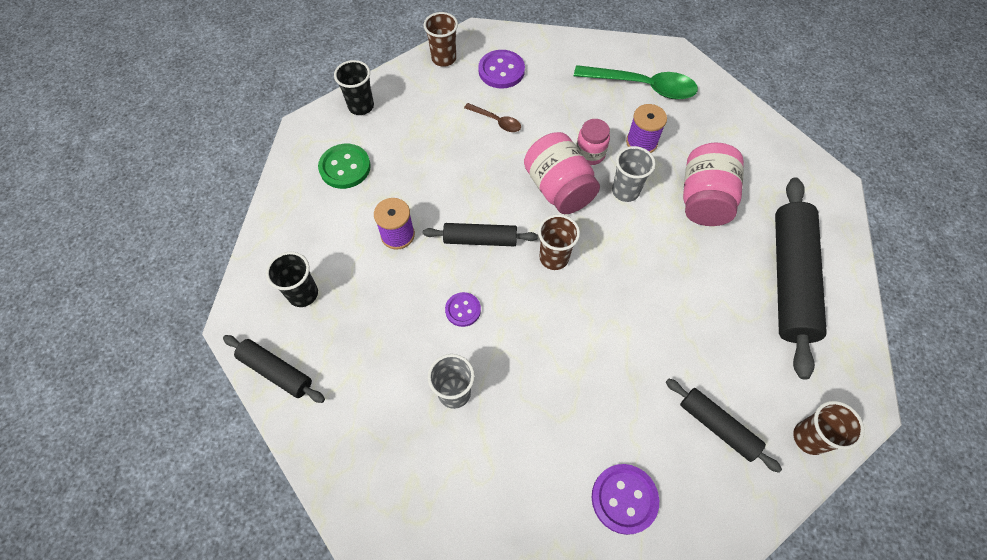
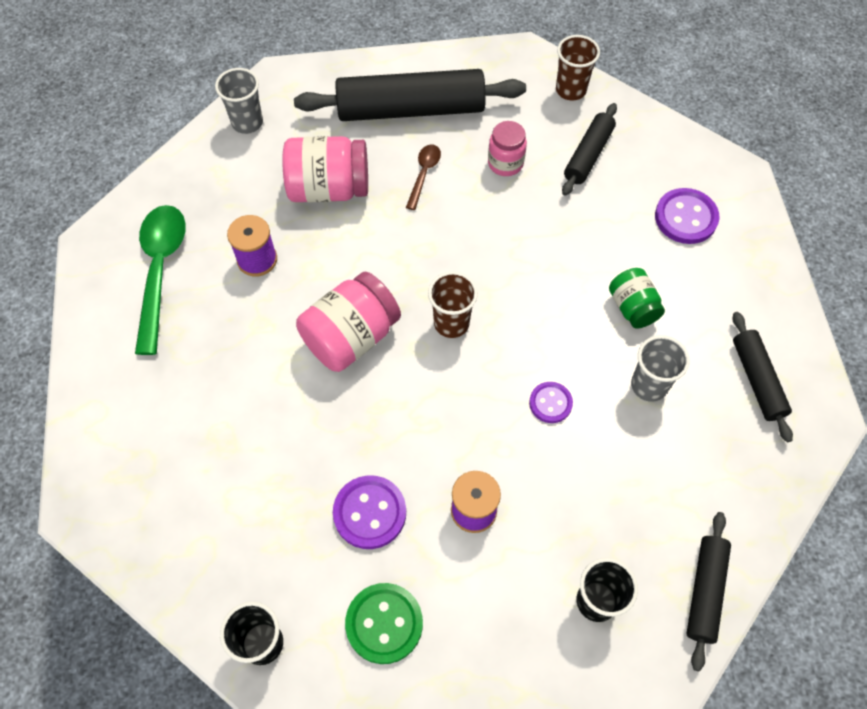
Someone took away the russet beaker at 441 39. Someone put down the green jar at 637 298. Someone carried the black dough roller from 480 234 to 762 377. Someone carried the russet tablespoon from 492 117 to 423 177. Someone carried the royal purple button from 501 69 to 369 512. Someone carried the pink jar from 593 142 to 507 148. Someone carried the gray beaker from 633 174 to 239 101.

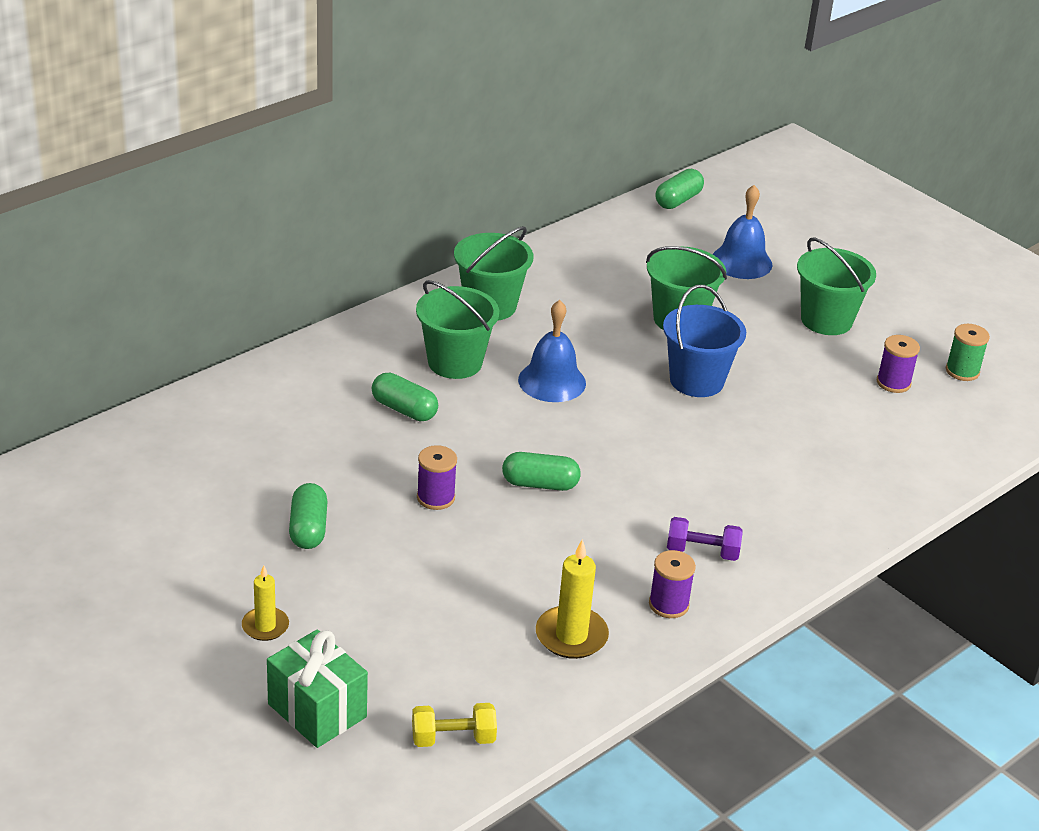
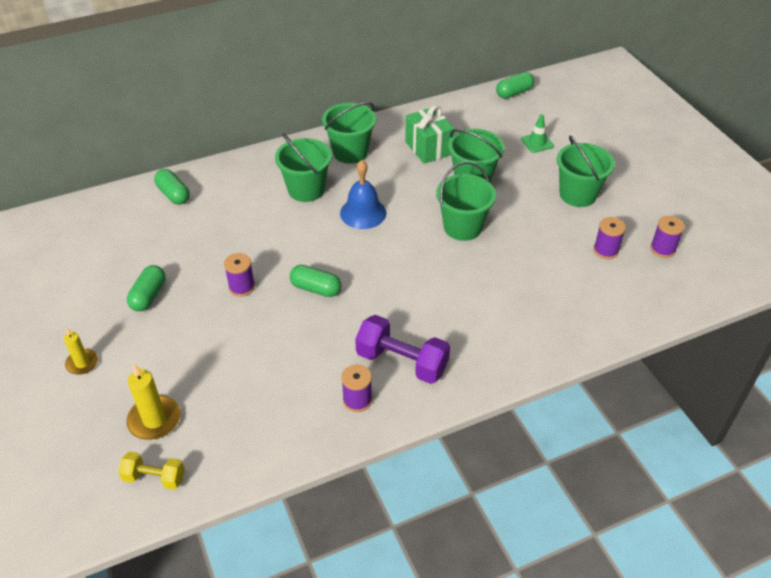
Someone carried the green present from 317 689 to 429 134. Someone carried the green capsule from 405 397 to 172 187. Someone carried the bright yellow wax candle from 572 599 to 154 402. Someone swapped the royal blue hand bell at 742 232 for the green safety cone at 537 133. Someone repainted the royal blue sand bucket at 704 341, which became the green sand bucket at 466 201. Someone repainted the green reel of thread at 968 352, which became the royal purple reel of thread at 667 237. Someone scaled the royal purple hand weight at 705 539 by 1.68.

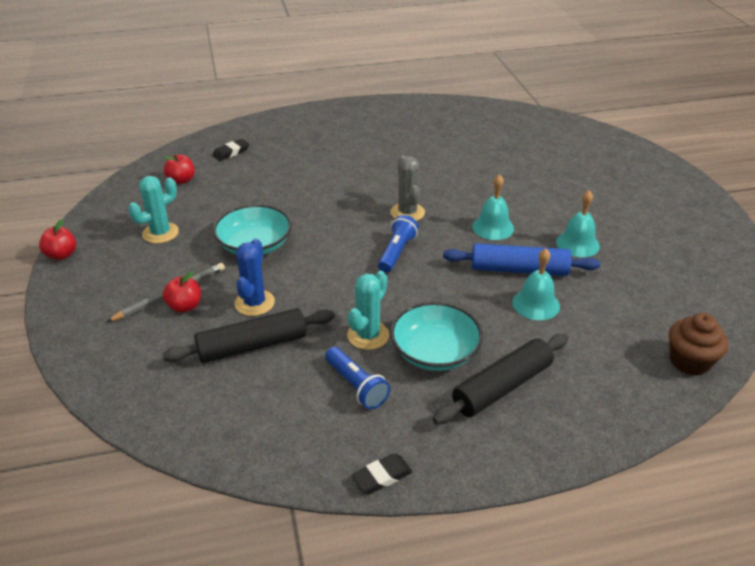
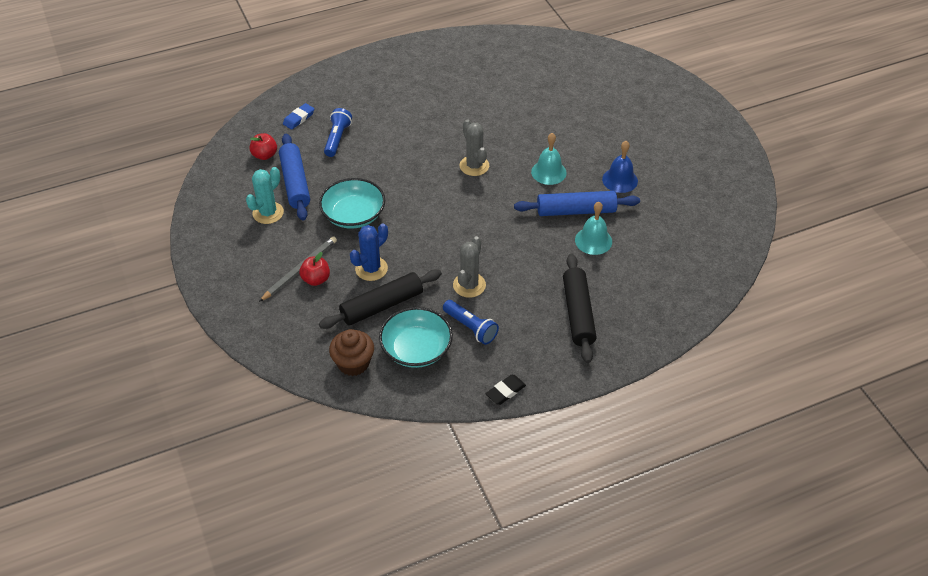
Someone took away the crimson apple fruit at 57 239. Someone put down the royal blue dough roller at 294 177. Someone carried the royal blue pocket torch from 398 244 to 338 132. Someone carried the aqua deep dish from 436 336 to 416 337. Someone carried the russet muffin from 698 344 to 351 352. Someone repainted the black gum eraser at 230 150, which became the royal blue gum eraser at 298 116. Someone repainted the aqua prickly plant at 368 310, which became the gray prickly plant at 469 267. Someone repainted the aqua hand bell at 578 223, which became the royal blue hand bell at 620 167. Someone rotated the royal blue prickly plant at 254 277 by 45 degrees clockwise. Someone rotated the black dough roller at 500 379 by 45 degrees counterclockwise.

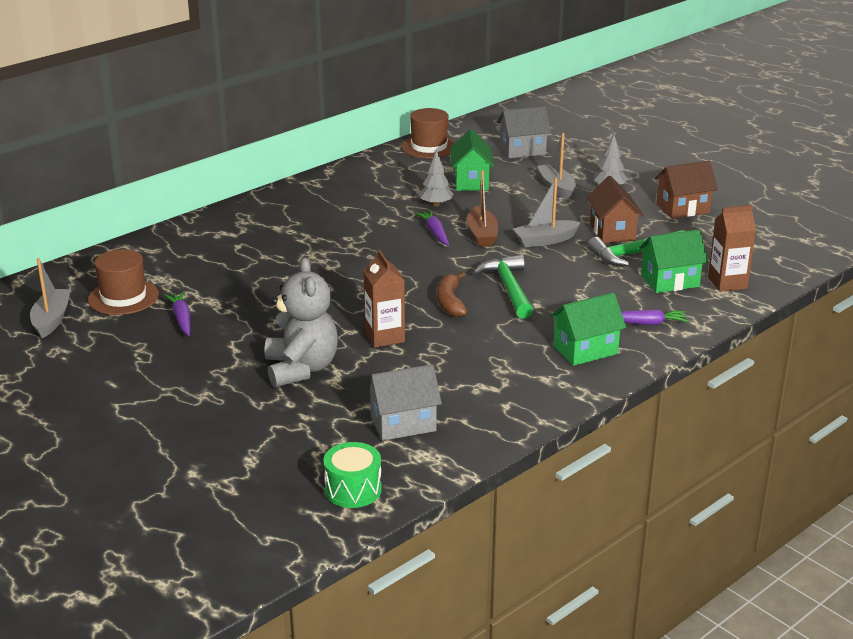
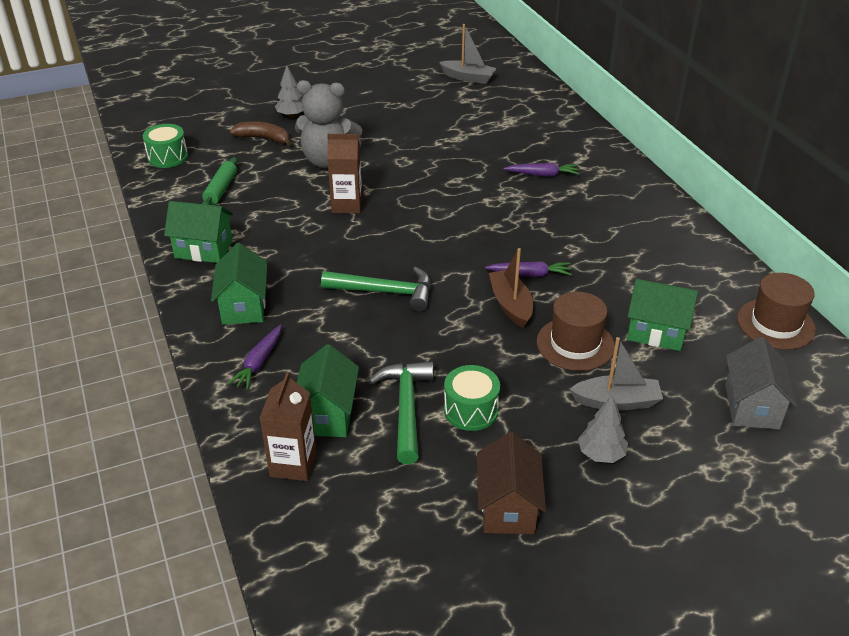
Someone took away the gray boat at 547 212. Someone put down the green cottage at 198 232. Someone carried the russet top hat from 123 282 to 576 331. Someone carried the royal purple toy carrot from 177 313 to 541 169. Someone carried the gray toy tree from 436 178 to 289 91. Someone carried the russet banana fruit from 452 294 to 261 133. Someone swapped the gray cottage at 403 402 for the green dough roller at 220 181. Someone swapped the russet cottage at 615 209 for the green toy drum at 472 398. Someone rotated the russet boat at 482 208 by 60 degrees clockwise.

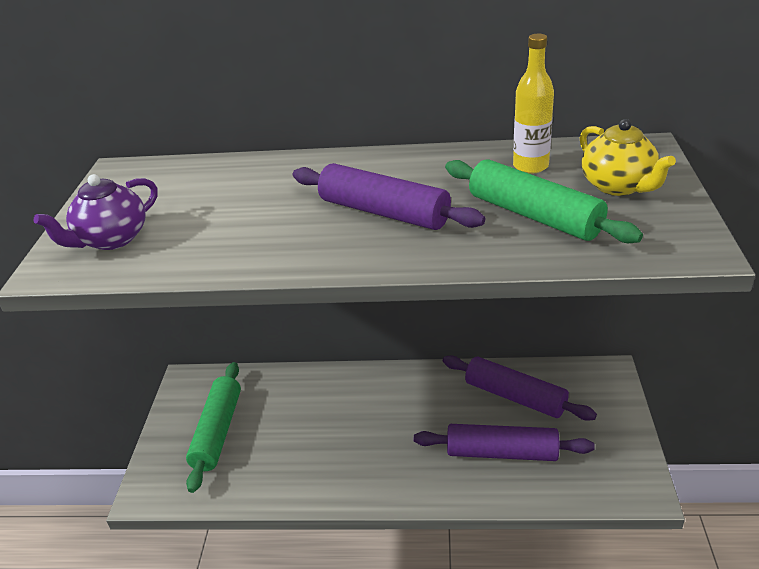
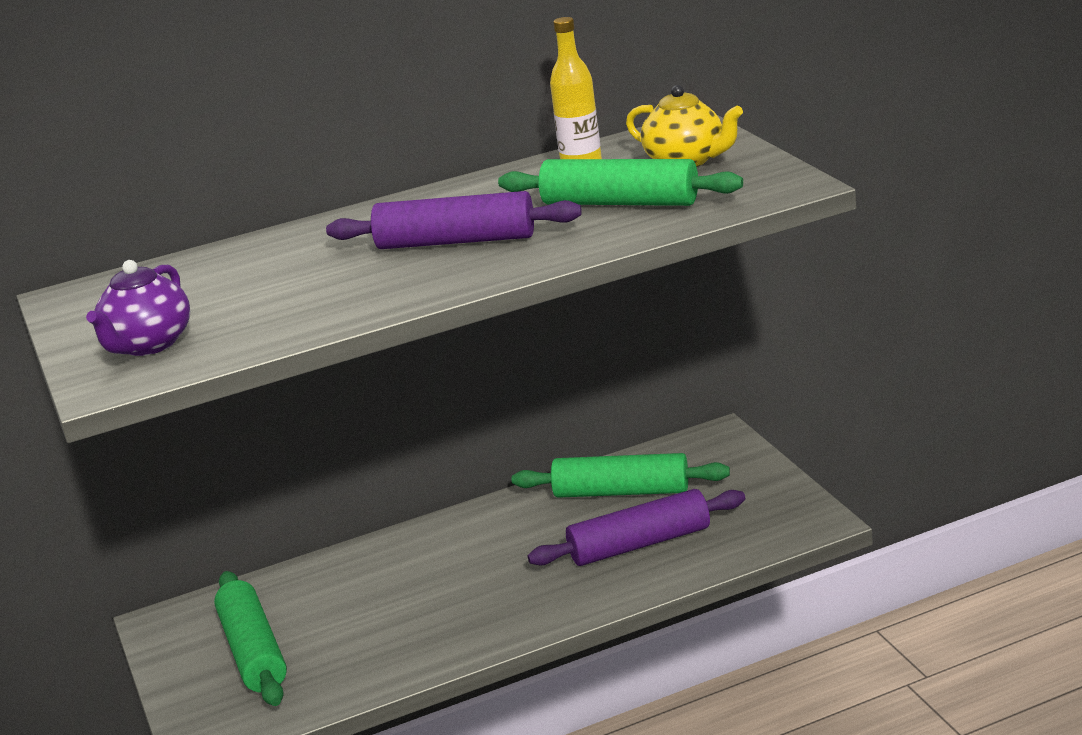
Someone repainted the royal purple dough roller at 520 388, which became the green dough roller at 621 475.

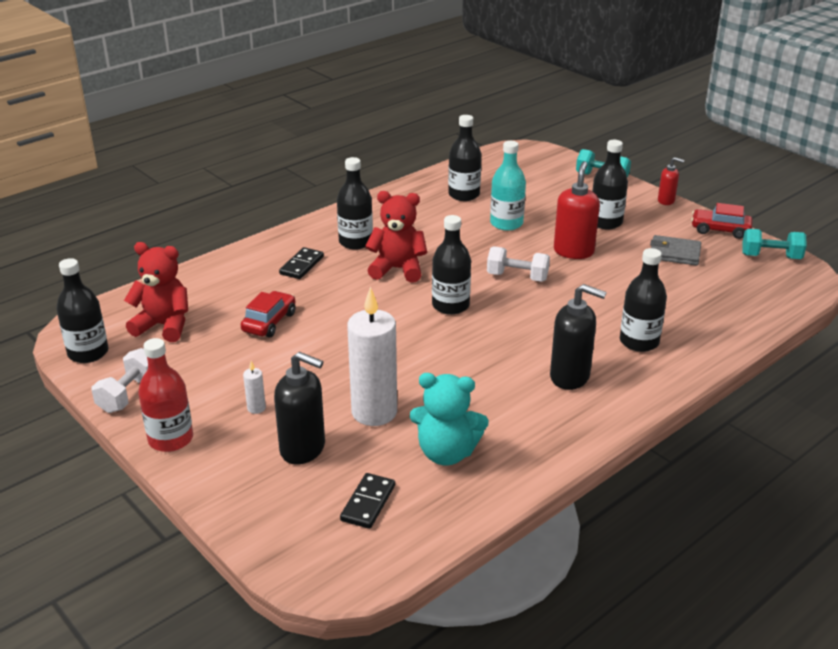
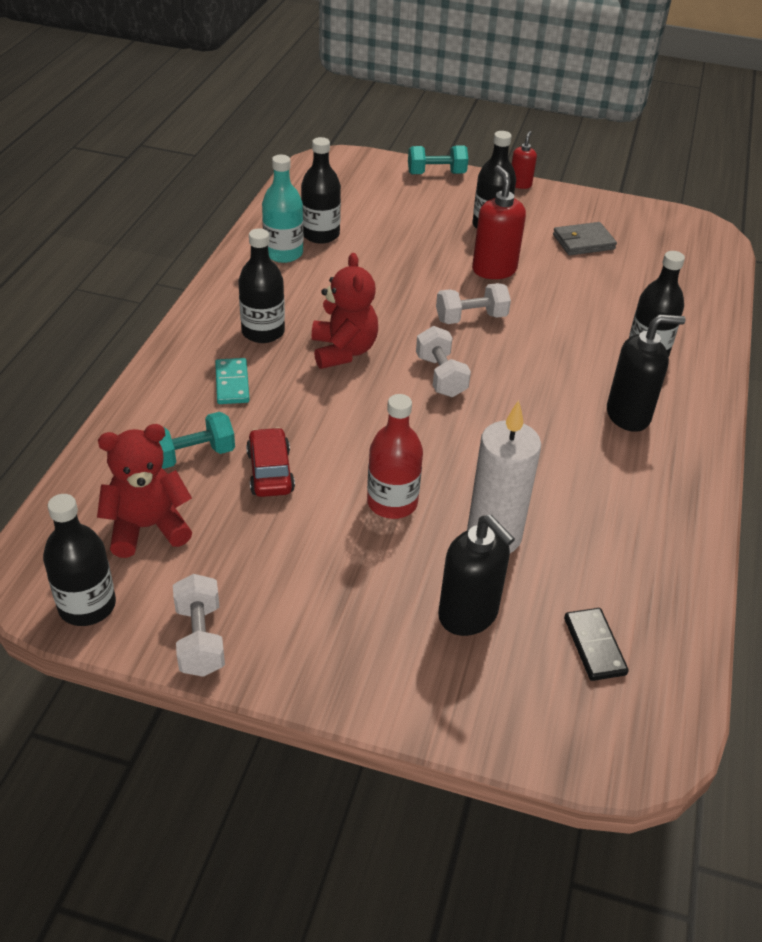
Someone took away the pure white wax candle at 254 387. Someone took away the aqua stuffed bear at 449 419. Someone took away the crimson toy car at 721 221. Someone carried the crimson drink bottle from 165 395 to 395 456. Someone carried the aqua drink bottle from 508 186 to 282 209. Someone carried the aqua hand weight from 774 244 to 197 440. Someone swapped the black drink bottle at 451 265 for the pure white hand weight at 443 361. Someone repainted the black domino piece at 301 263, which became the aqua domino piece at 232 381. Someone rotated the black pump bottle at 299 408 by 60 degrees clockwise. Someone rotated the crimson stuffed bear at 396 237 by 105 degrees clockwise. Someone rotated the crimson pump bottle at 671 181 by 60 degrees counterclockwise.

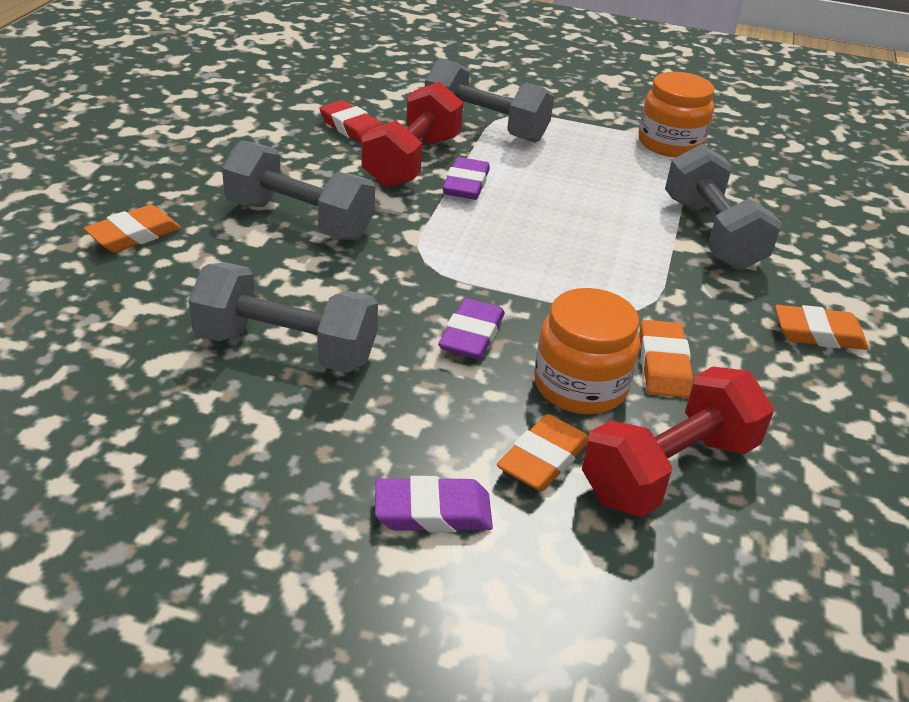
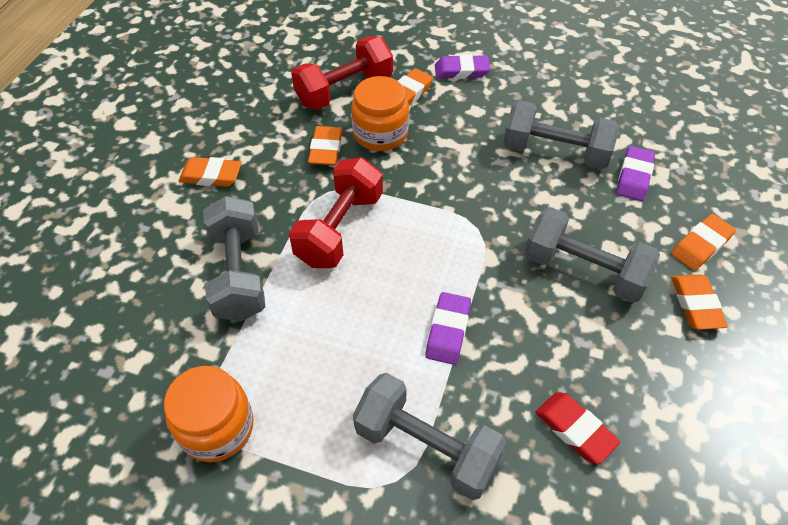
Someone put down the orange-coloured gum eraser at 700 302. Someone carried the crimson hand weight from 412 135 to 336 212. Someone carried the royal purple gum eraser from 471 329 to 635 173.

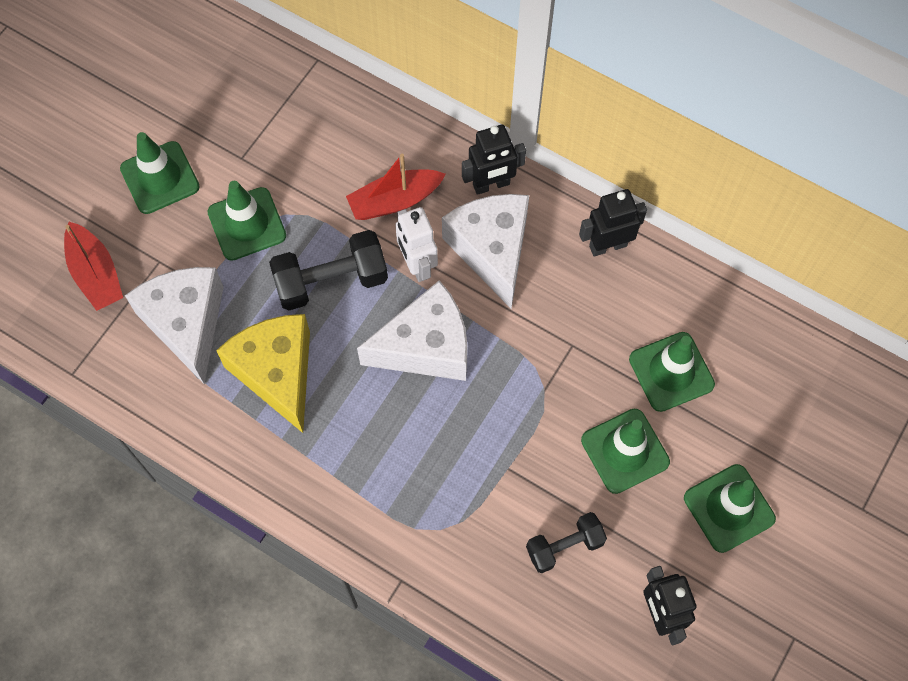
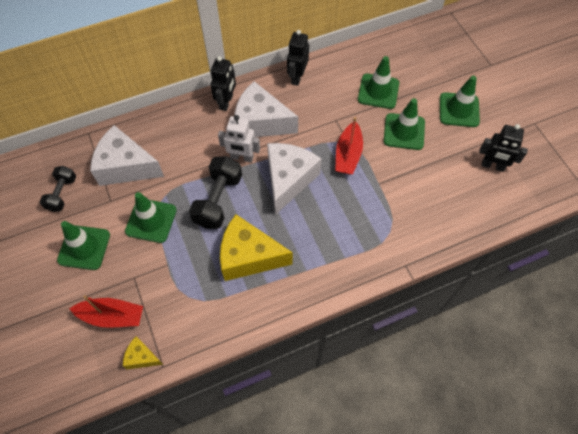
Someone put down the bright yellow cheese wedge at 143 353. Someone carried the pure white cheese wedge from 174 325 to 127 155. Someone carried the crimson boat from 396 187 to 349 145. Someone carried the black hand weight from 566 542 to 57 189.

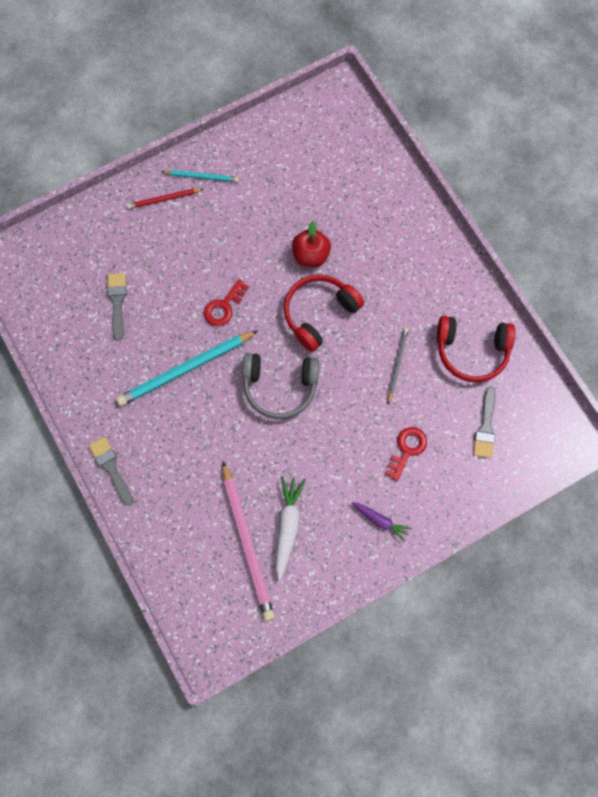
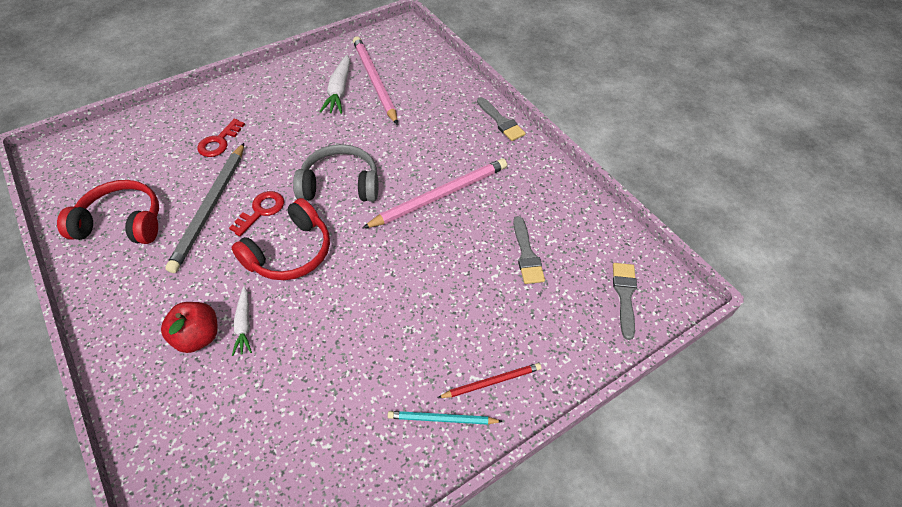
Someone took away the royal purple toy carrot at 381 522. Someone put down the pure white toy carrot at 242 321. Someone carried the crimson key from 226 302 to 256 213. Someone carried the crimson apple fruit from 311 244 to 189 327. Someone carried the gray brush from 484 422 to 625 301. Someone repainted the aqua wooden pencil at 187 368, which became the pink wooden pencil at 434 194. Someone scaled the gray wooden pencil at 398 366 by 1.89.

